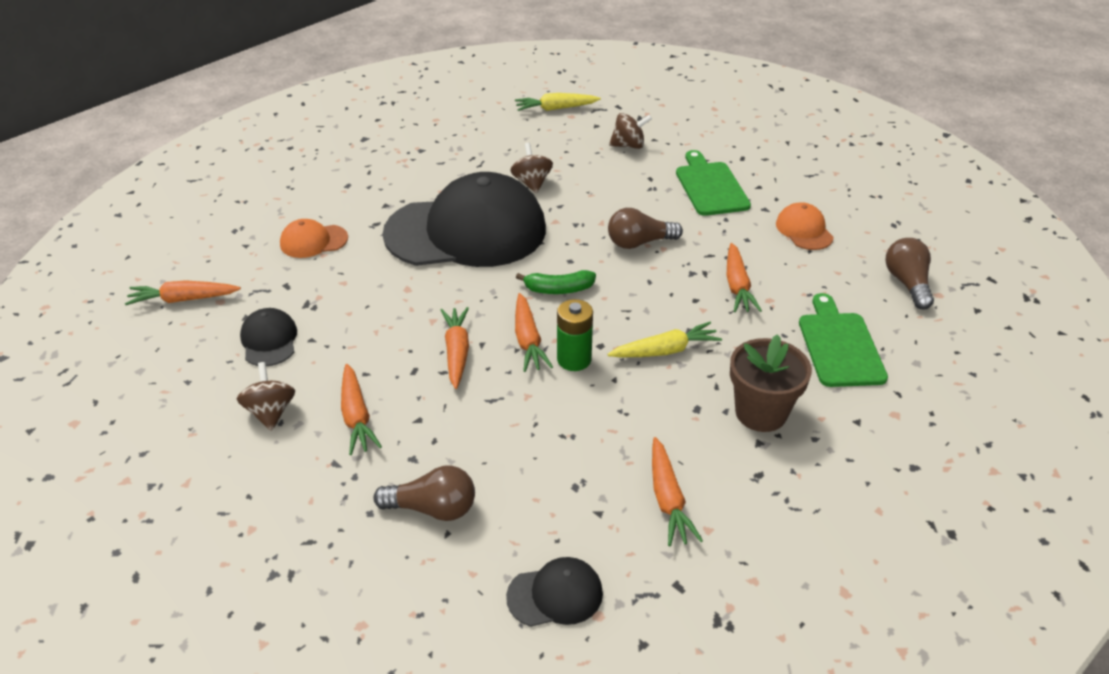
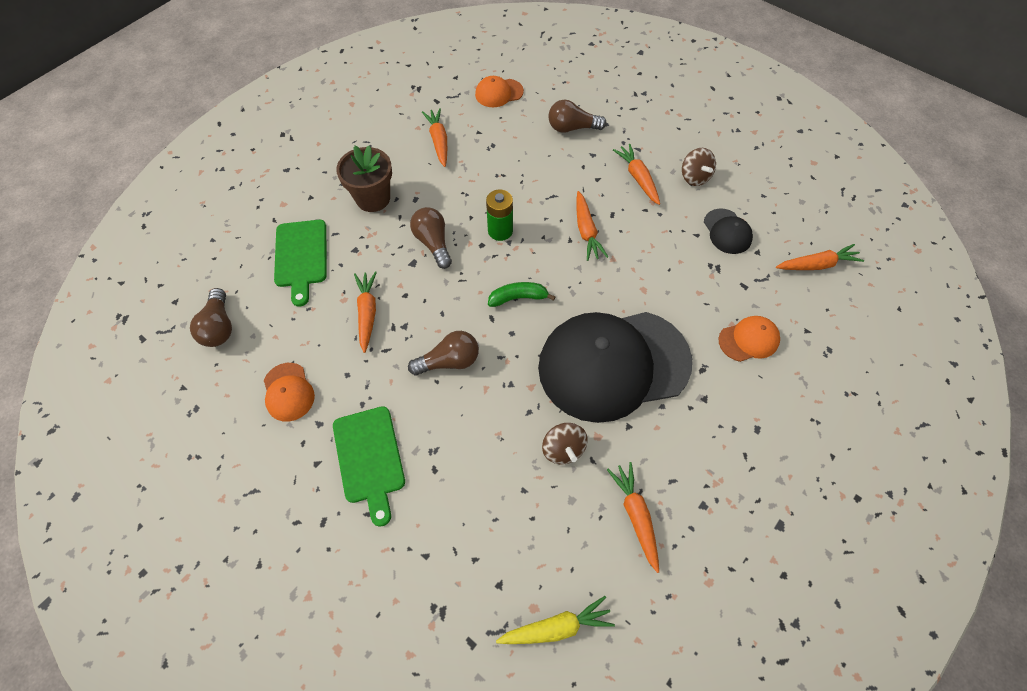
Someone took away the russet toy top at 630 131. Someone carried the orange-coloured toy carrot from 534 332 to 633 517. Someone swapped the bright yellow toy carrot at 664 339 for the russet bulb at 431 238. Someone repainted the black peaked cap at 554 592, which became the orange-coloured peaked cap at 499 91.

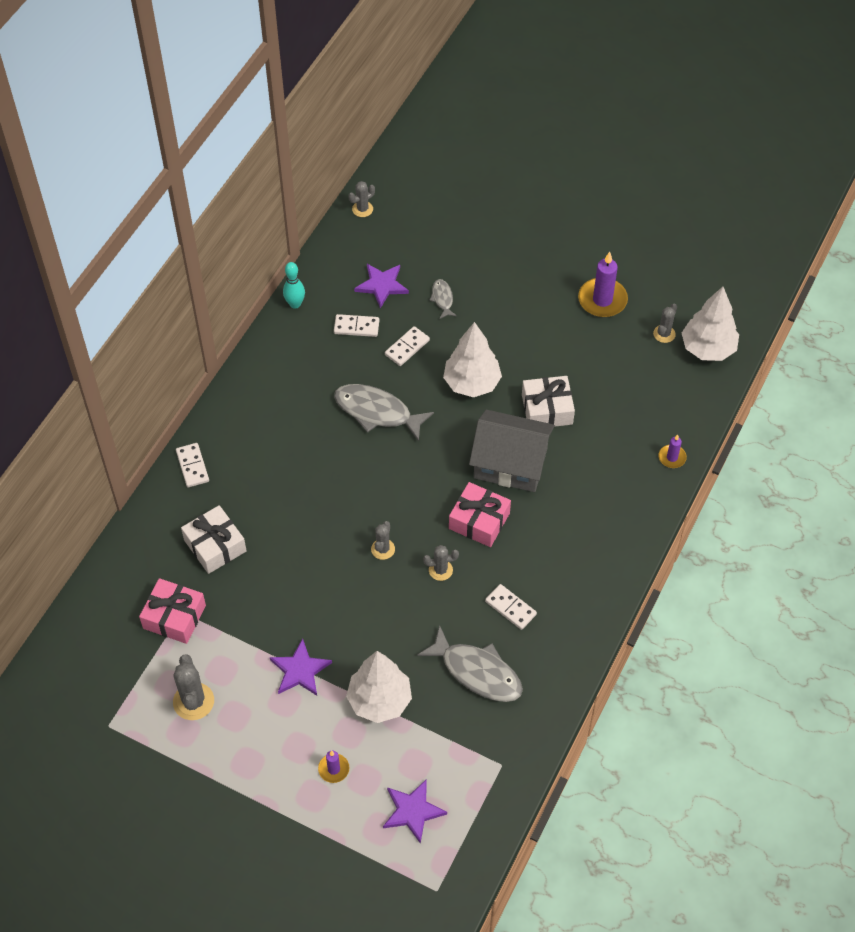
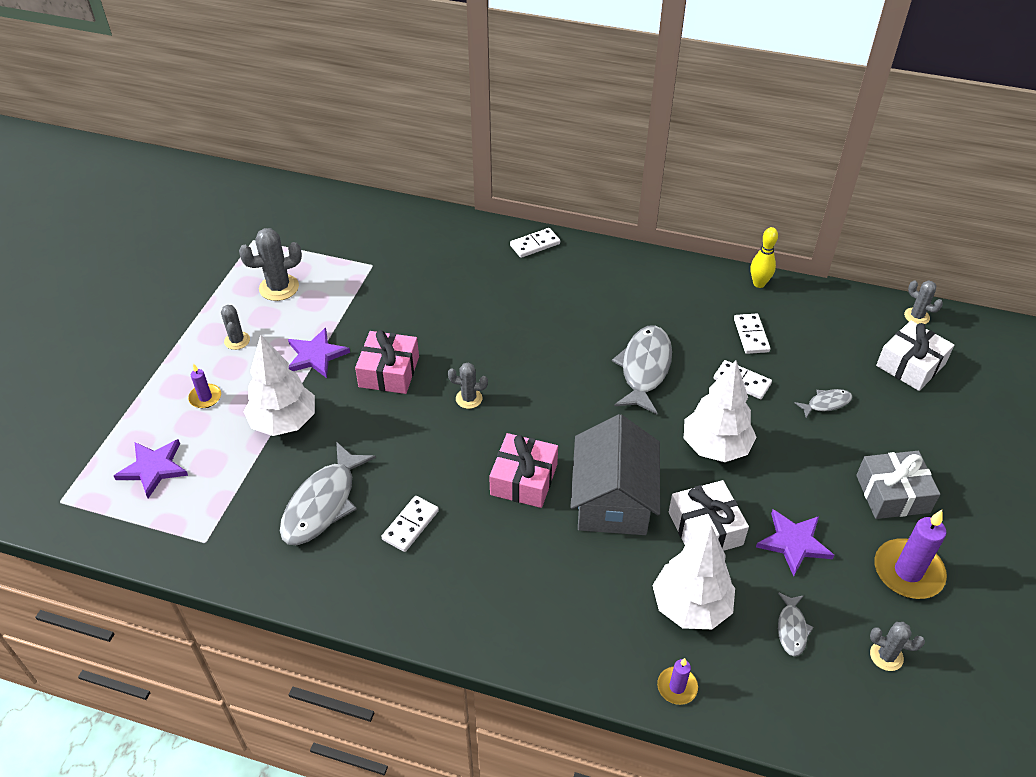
Someone put down the gray fish figure at 796 624. Someone put down the gray present at 898 485. Someone carried the pink present from 172 611 to 387 362. Someone carried the pure white present from 213 539 to 915 356. Someone carried the royal purple five-pointed star from 381 286 to 795 542. Someone carried the gray prickly plant from 441 563 to 235 327. Someone carried the pure white toy tree from 710 324 to 693 577. Someone repainted the aqua skittle at 294 285, which became the bright yellow skittle at 764 257.

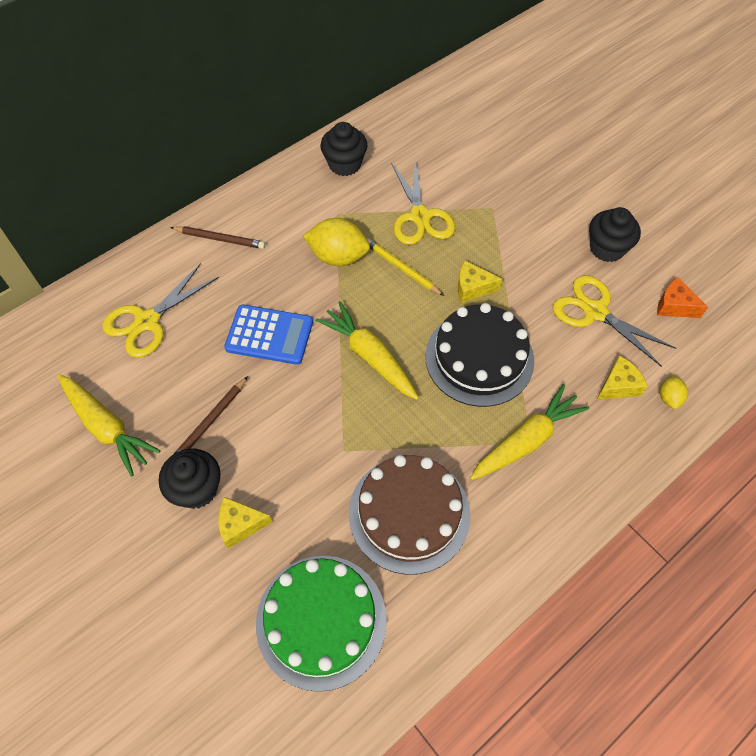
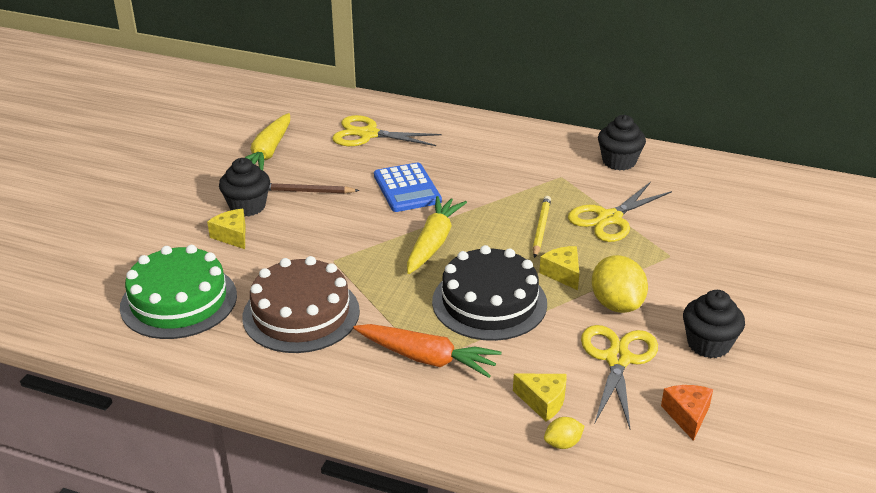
Someone took away the russet wooden pencil at 217 237. Someone carried the bright yellow toy lemon from 336 242 to 620 284. Someone repainted the bright yellow toy carrot at 529 432, which became the orange-coloured toy carrot at 427 351.

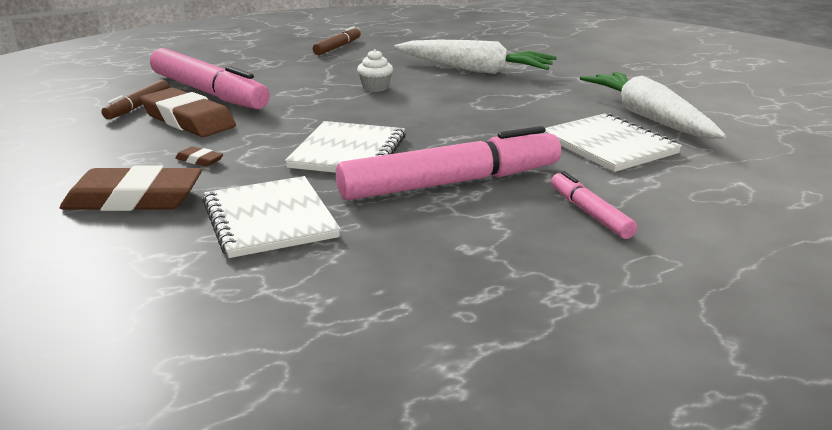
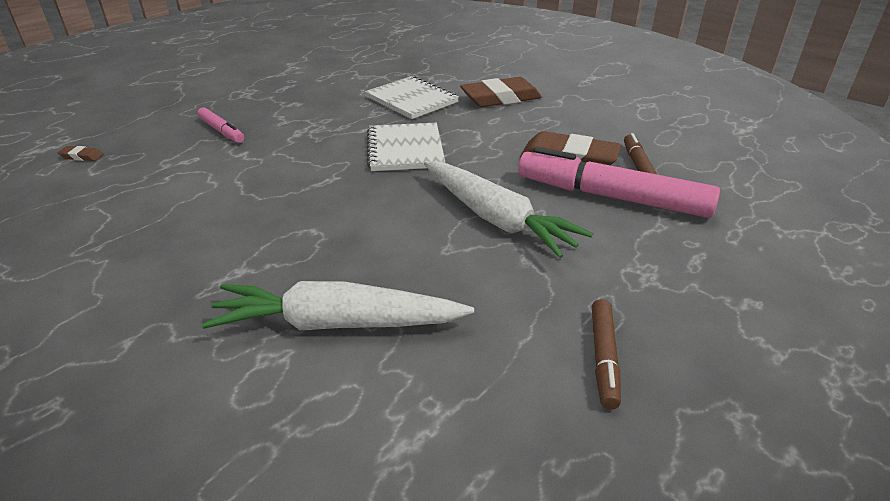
Someone took away the pink felt pen at 448 163. Someone took away the pure white muffin at 375 70. Someone took away the pure white exercise book at 612 142. Someone carried the russet gum eraser from 199 156 to 80 153. Someone carried the pure white toy carrot from 653 105 to 508 209.

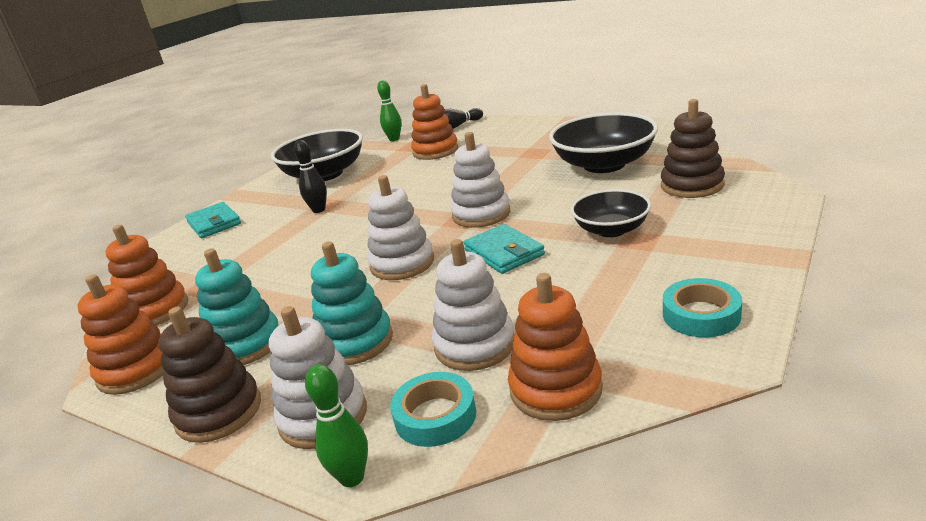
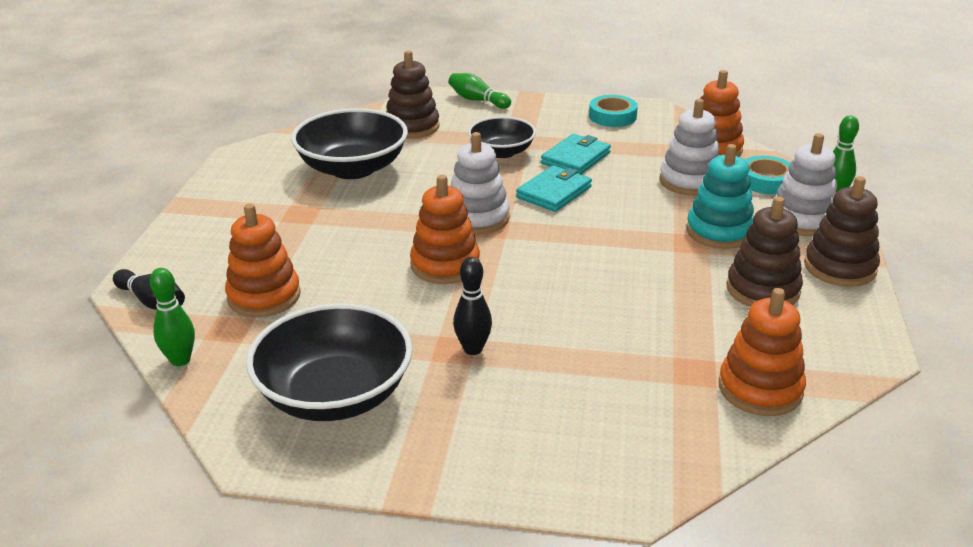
Someone took away the pure white ring stacker at 400 227. Someone put down the green skittle at 479 91. Someone carried the orange-coloured ring stacker from 120 334 to 445 229. Someone carried the aqua wallet from 213 220 to 576 154. Someone repainted the aqua ring stacker at 237 306, which became the russet ring stacker at 764 251.

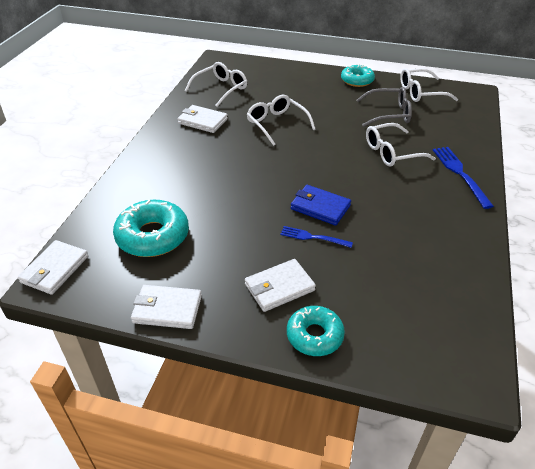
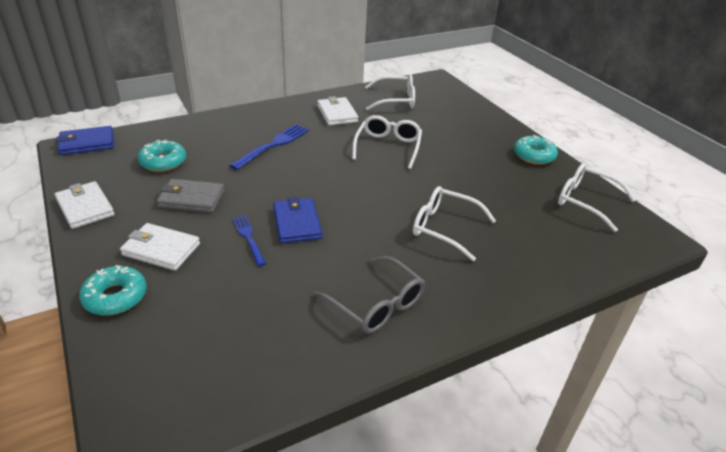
Someone put down the gray wallet at 190 196. Someone carried the gray glasses from 384 107 to 369 295. Someone carried the royal blue fork from 463 178 to 269 147. Someone repainted the pure white wallet at 53 267, which became the royal blue wallet at 85 140. Someone scaled the aqua donut at 151 228 by 0.65.

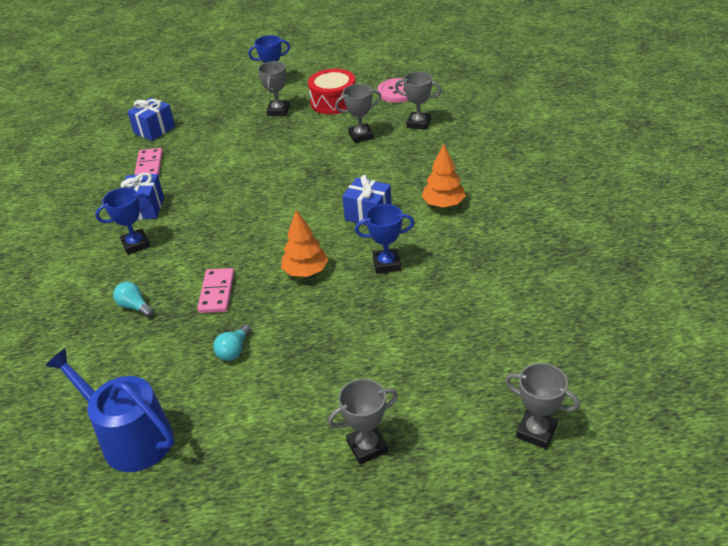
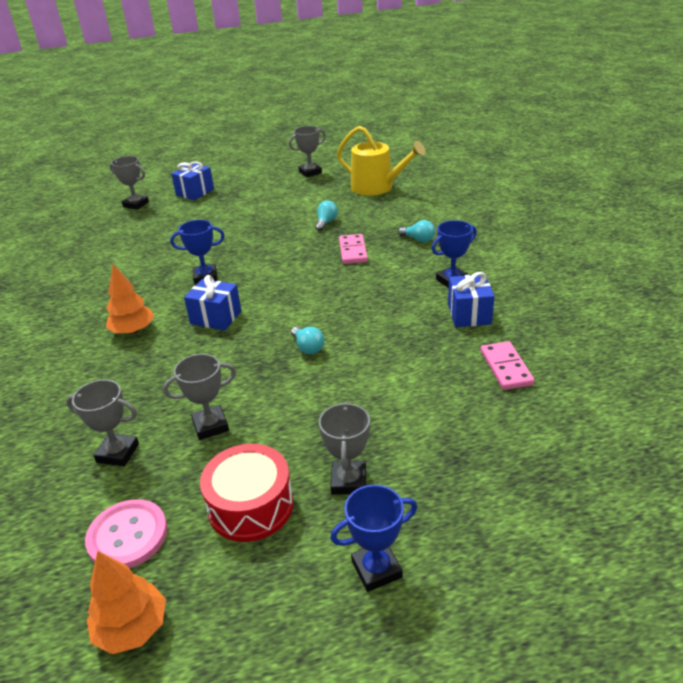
Someone put down the aqua bulb at 307 340. Someone carried the royal blue present from 151 119 to 192 181. Someone carried the orange-coloured toy tree from 304 243 to 126 602. Someone carried the gray prize cup from 363 421 to 307 151. Someone repainted the royal blue watering pot at 109 410, which became the bright yellow watering pot at 381 161.

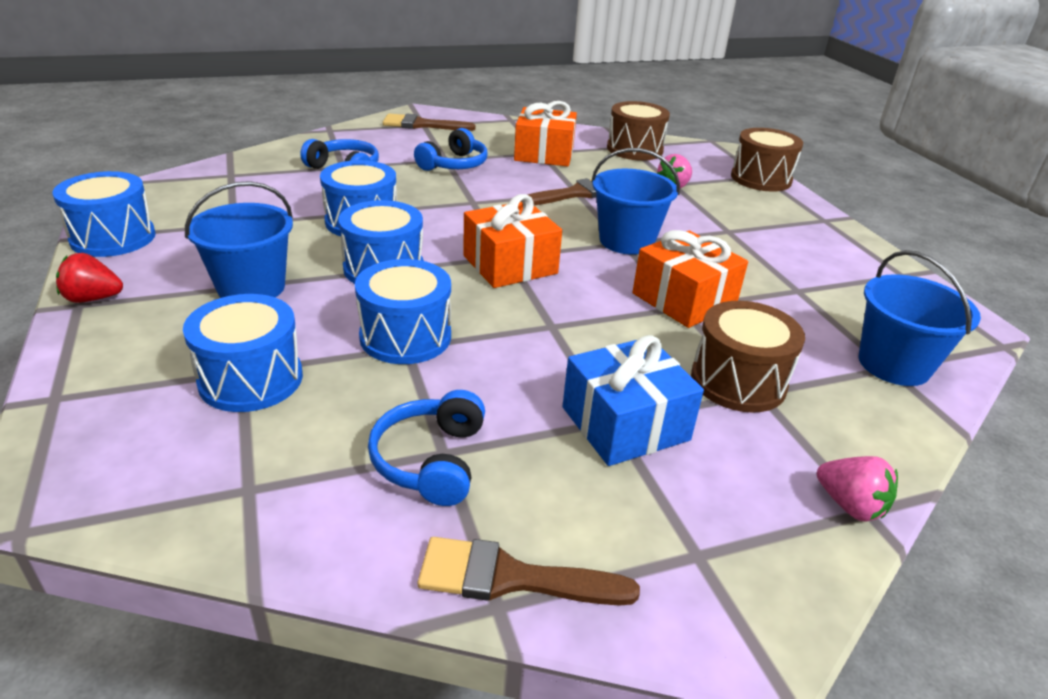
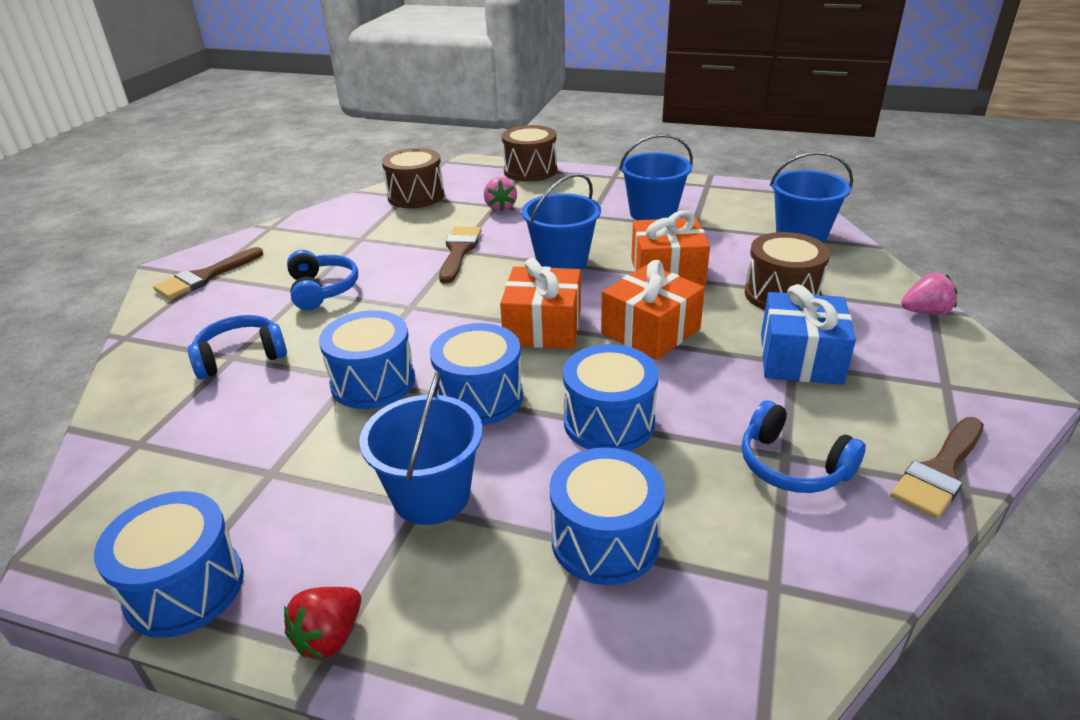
Someone put down the royal blue sand bucket at 656 177. Someone carried the orange-coloured present from 545 134 to 653 310.

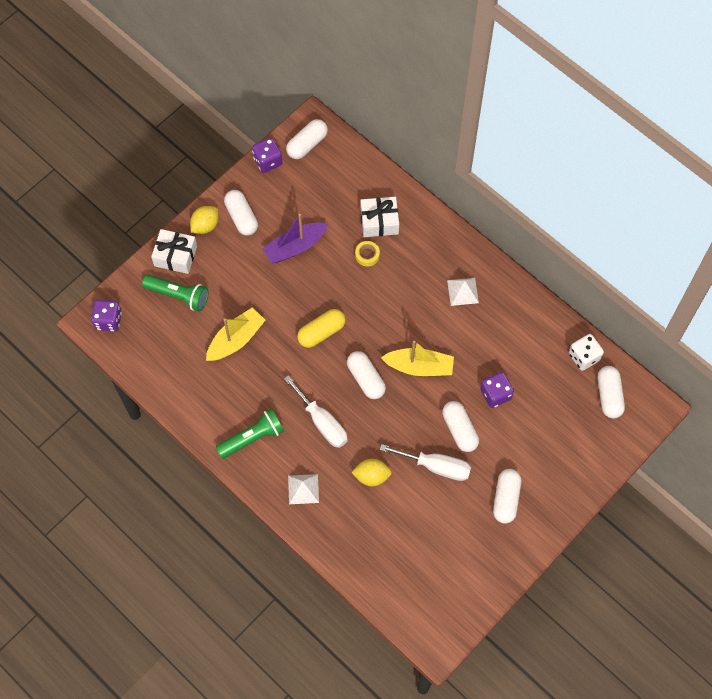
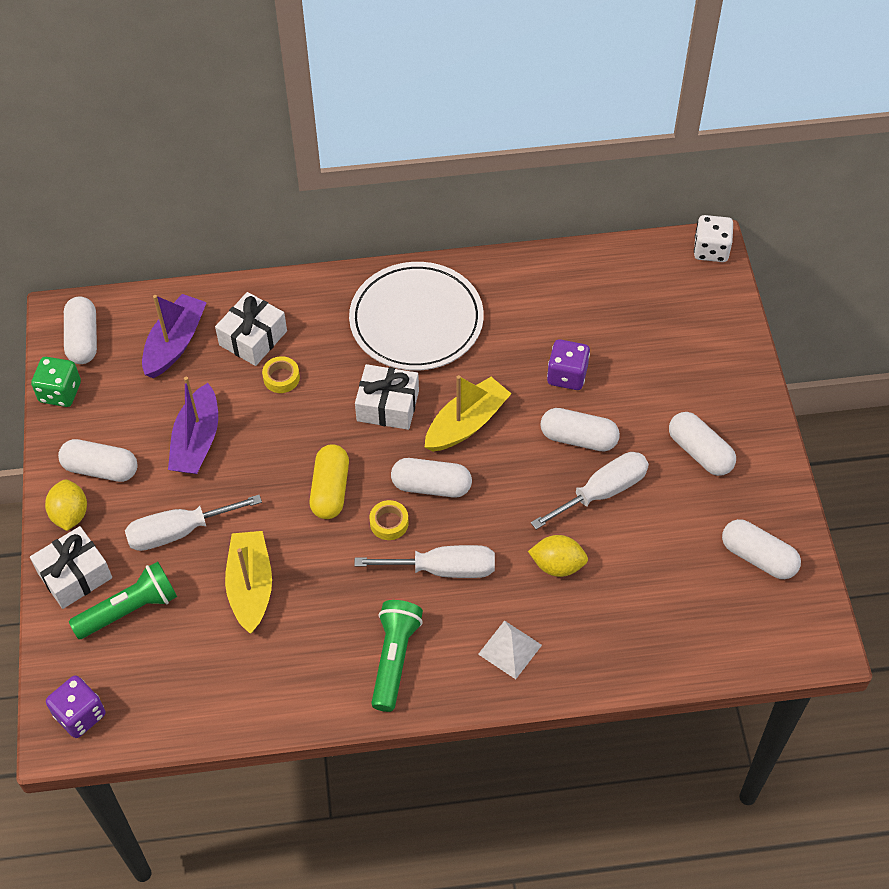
Someone put down the pure white hand screwdriver at 193 523. Someone put down the royal purple boat at 174 336. Someone put down the pure white present at 387 397. Someone put down the bright yellow roll of tape at 389 520. Someone carried the pure white die from 586 352 to 713 238. Someone carried the pure white capsule from 611 392 to 761 549. Someone swapped the pure white pyramid shape at 463 292 for the pure white flat dish at 416 316. Someone repainted the royal purple die at 267 155, which became the green die at 56 382. Someone rotated the bright yellow toy lemon at 371 472 by 60 degrees clockwise.

